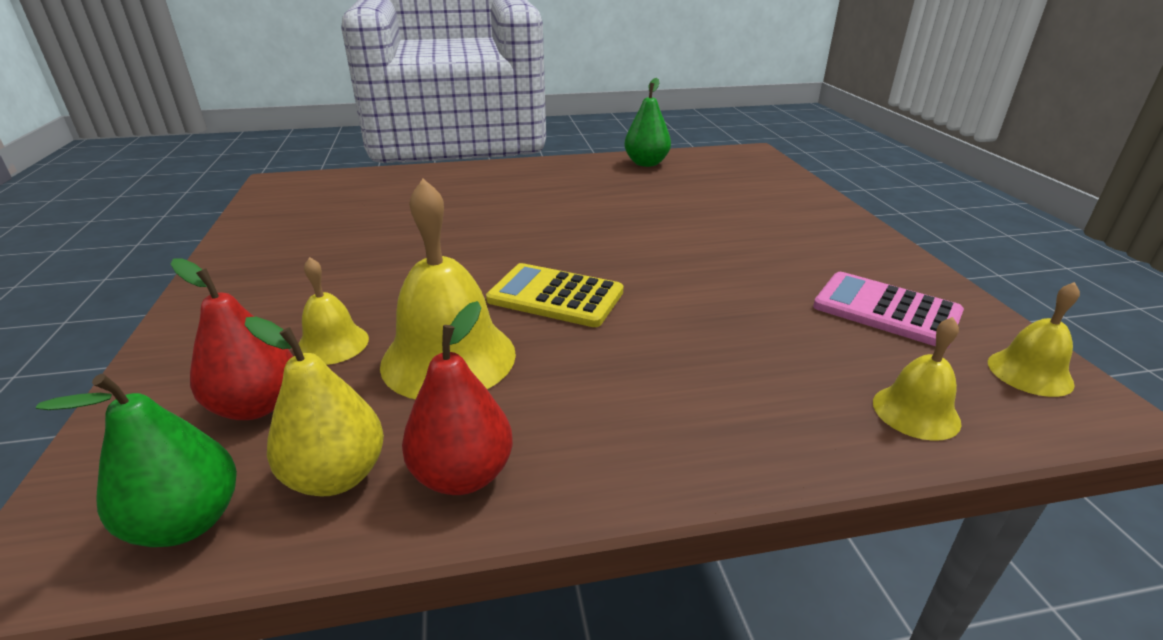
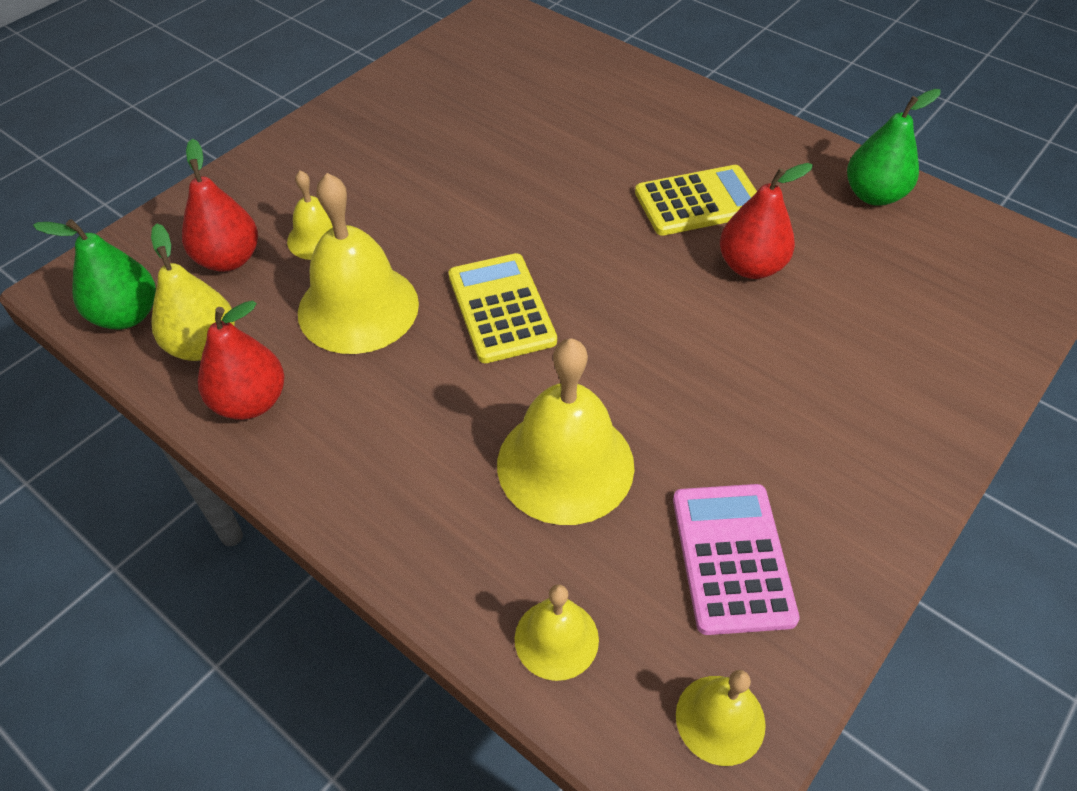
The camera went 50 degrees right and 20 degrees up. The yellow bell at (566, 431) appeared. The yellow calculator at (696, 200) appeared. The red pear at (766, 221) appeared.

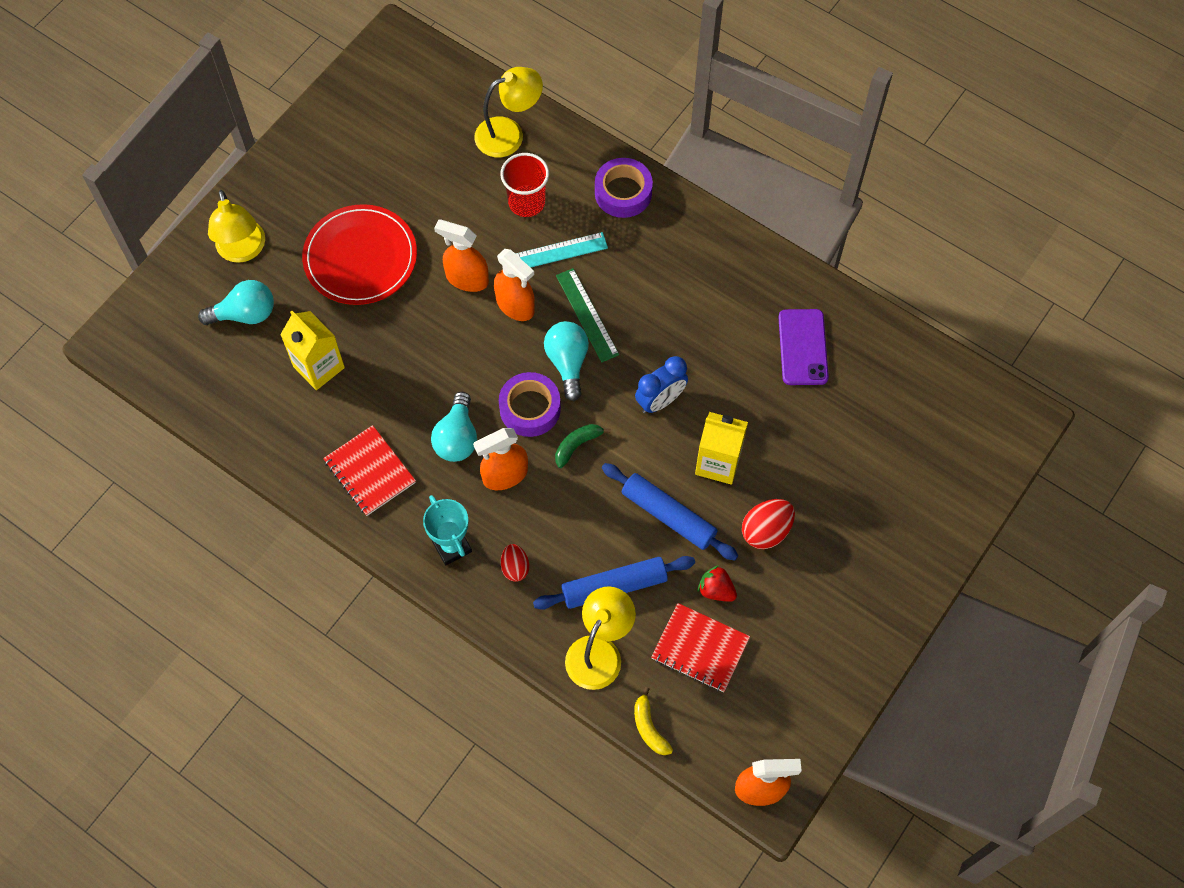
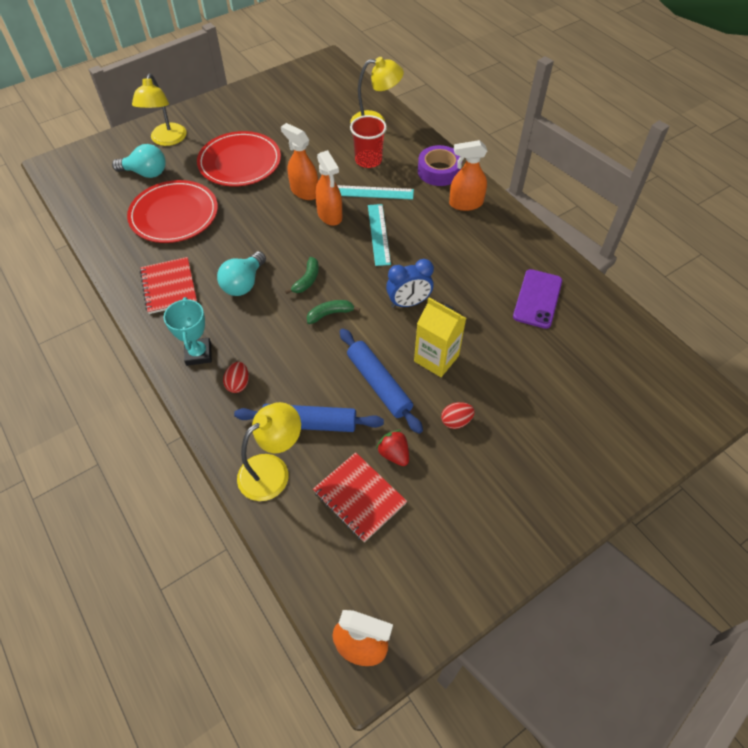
The camera went 20 degrees right and 10 degrees down. The yellow carton at (312, 350) was replaced by the red plate at (172, 211). The orange spray bottle moved from (500, 459) to (468, 175). The purple tape at (530, 404) was replaced by the green banana at (302, 275). The turquoise light bulb at (566, 361) disappeared. The green ruler at (587, 315) became the turquoise ruler at (379, 235). The yellow banana at (653, 721) disappeared. The red egg at (768, 524) changed to 0.64 times the size.

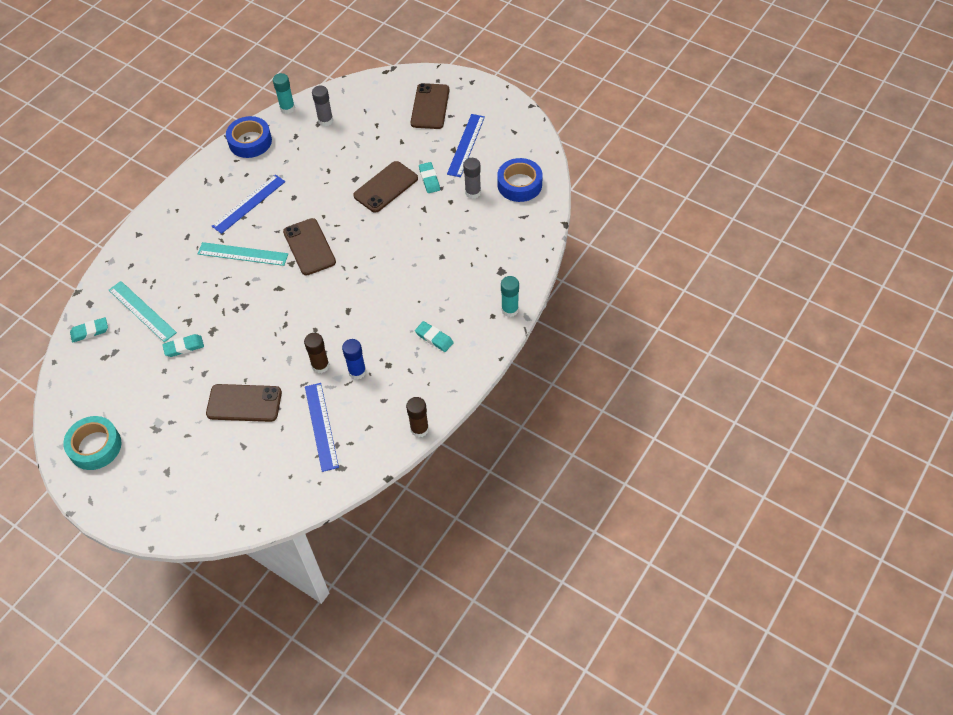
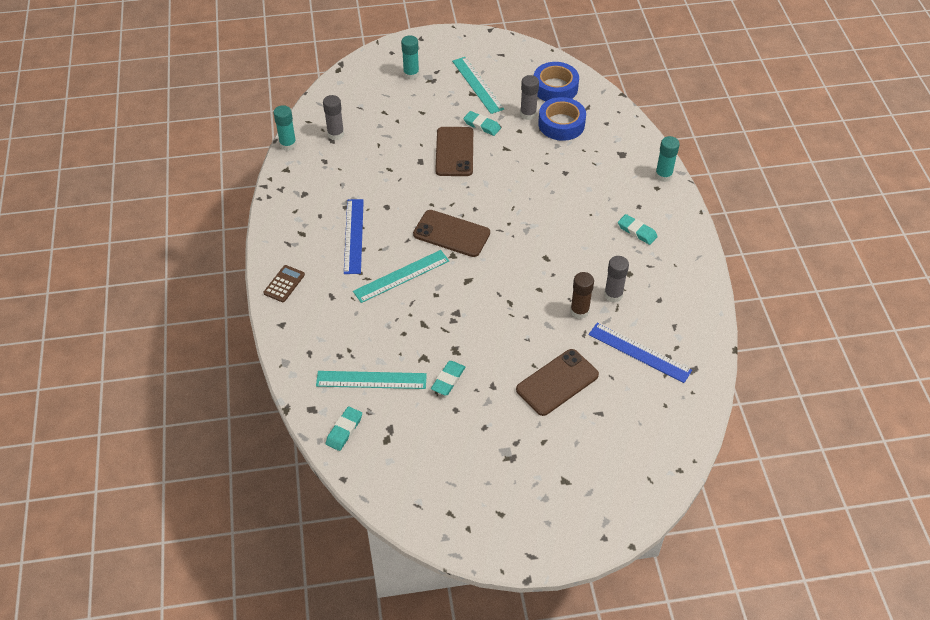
The camera went 45 degrees left and 5 degrees down. The turquoise tape at (92, 443) disappeared. The blue tape moved from (249, 137) to (562, 119). The blue glue stick at (354, 359) became the grey glue stick at (616, 279). The brown glue stick at (417, 417) disappeared. The brown phone at (430, 106) was replaced by the turquoise glue stick at (410, 57). The turquoise eraser at (434, 336) turned 45 degrees clockwise. The blue ruler at (466, 145) became the turquoise ruler at (478, 85). The brown calculator at (284, 283) appeared.

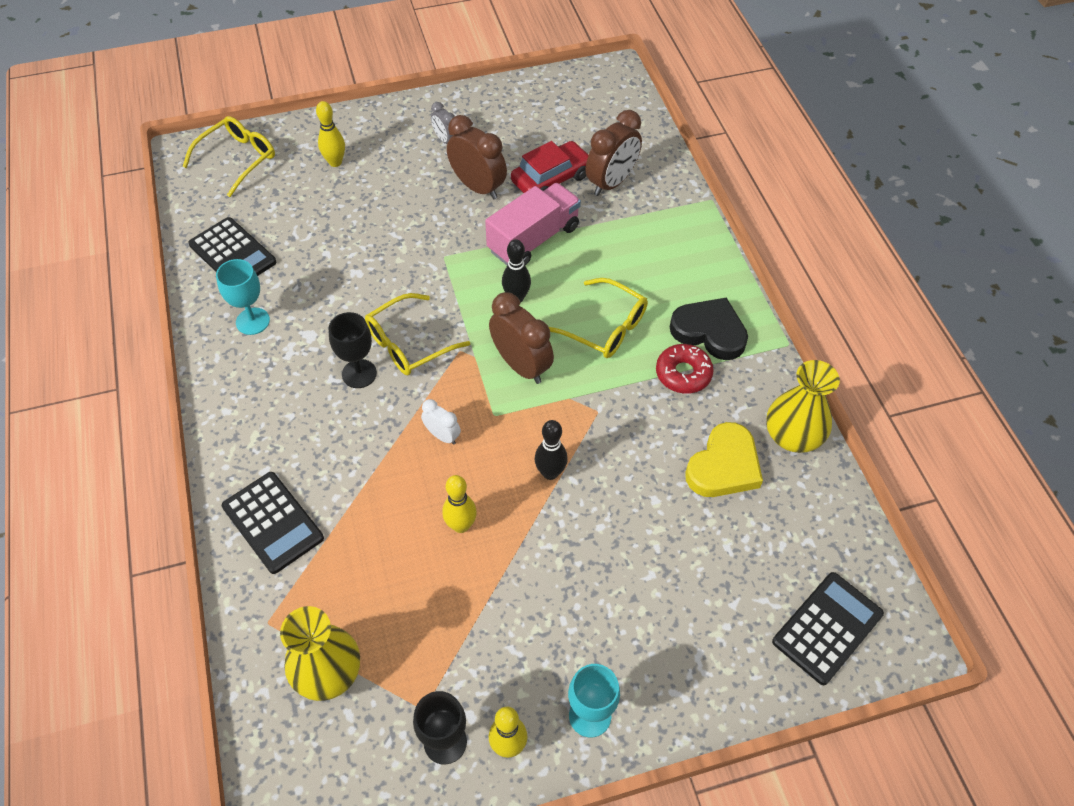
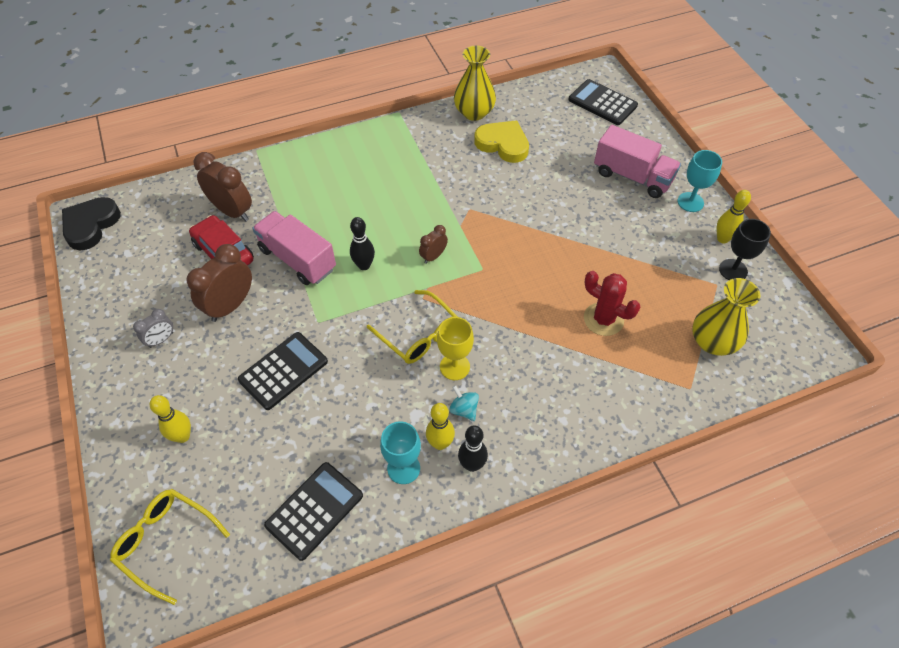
The camera went 95 degrees left and 0 degrees up. The black calculator moved from (273, 523) to (283, 371). The black goblet at (353, 350) became the yellow goblet at (455, 348). The white clock at (441, 422) disappeared. The yellow bowling pin moved from (459, 504) to (440, 426). The brown clock at (521, 338) changed to 0.54 times the size. The black bowling pin moved from (551, 450) to (473, 448). The yellow glasses at (598, 318) disappeared. The red donut at (685, 369) disappeared. The black heart moved from (709, 328) to (91, 223). The turquoise spinning top at (464, 403) appeared. The red cactus at (612, 303) appeared. The pink truck at (637, 161) appeared.

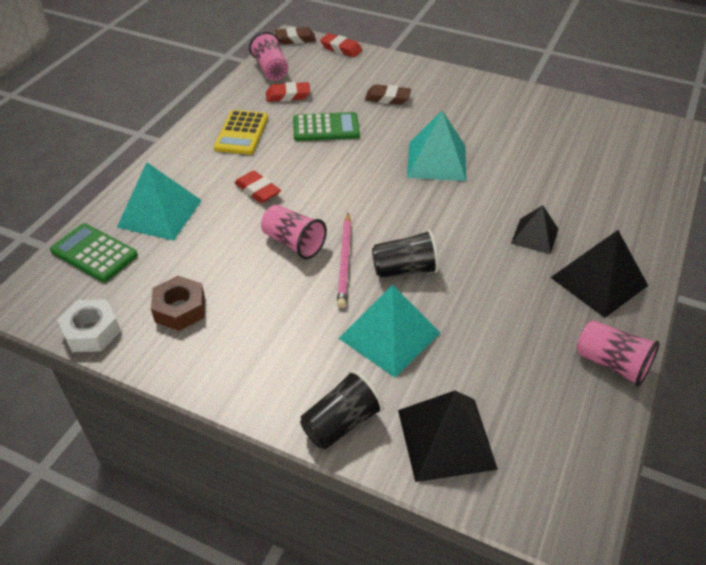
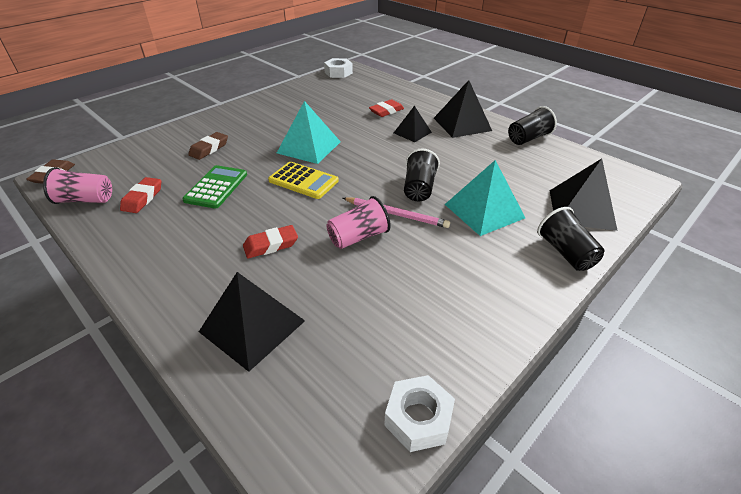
The camera went 70 degrees left and 5 degrees down. The green calculator at (94, 252) disappeared. The turquoise pyramid at (159, 201) became the black pyramid at (252, 322). The brown nut at (178, 303) disappeared. The yellow calculator moved from (241, 132) to (303, 180). The red eraser moved from (341, 45) to (386, 108). The pink cup at (618, 353) became the black cup at (532, 125). The white nut at (338, 68) appeared.

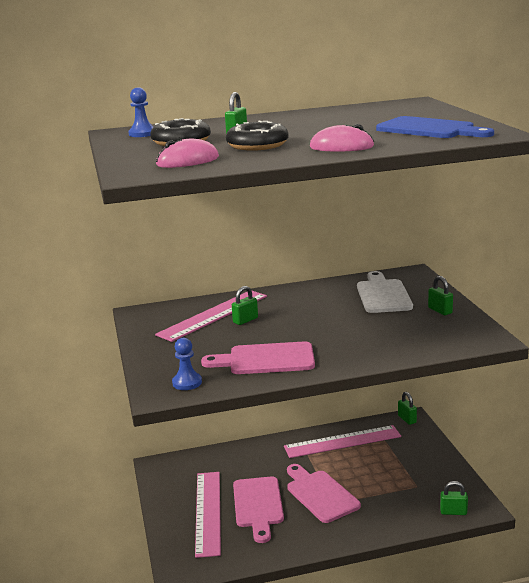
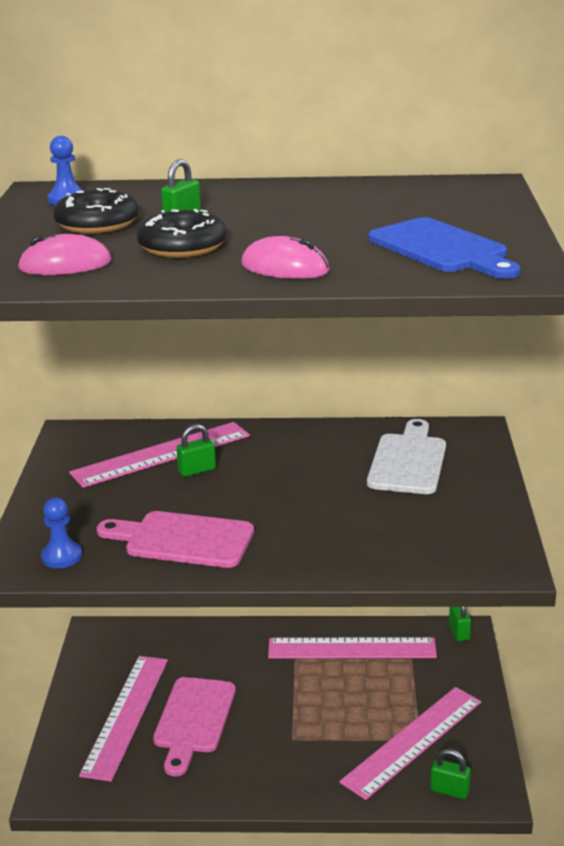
The camera went 15 degrees right and 5 degrees up. The pink cutting board at (324, 493) disappeared. The green padlock at (440, 295) disappeared. The pink ruler at (410, 743) appeared.

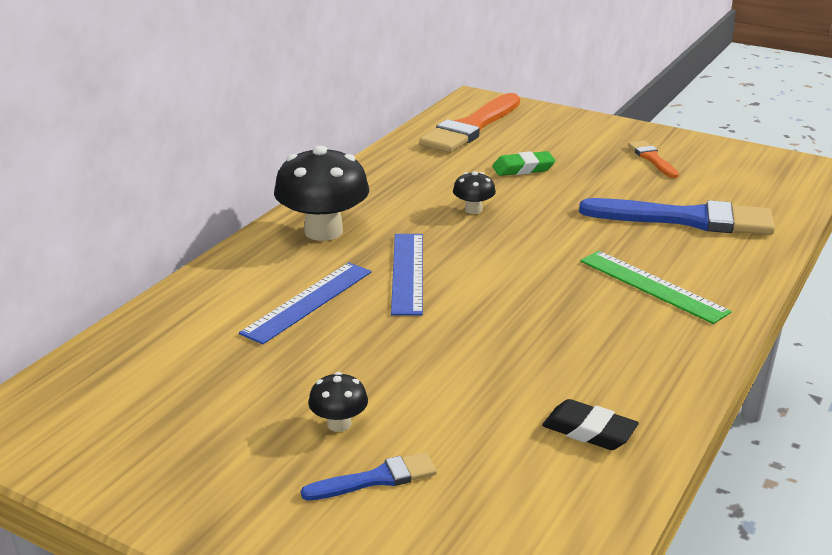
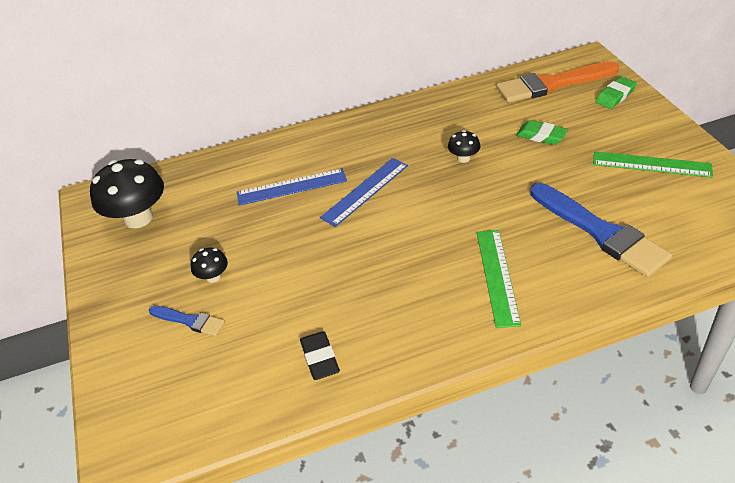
The camera went 45 degrees right and 15 degrees up. The black mushroom moved from (321, 193) to (127, 194). The orange brush at (653, 159) was replaced by the green ruler at (653, 164). The green eraser at (616, 93) appeared.

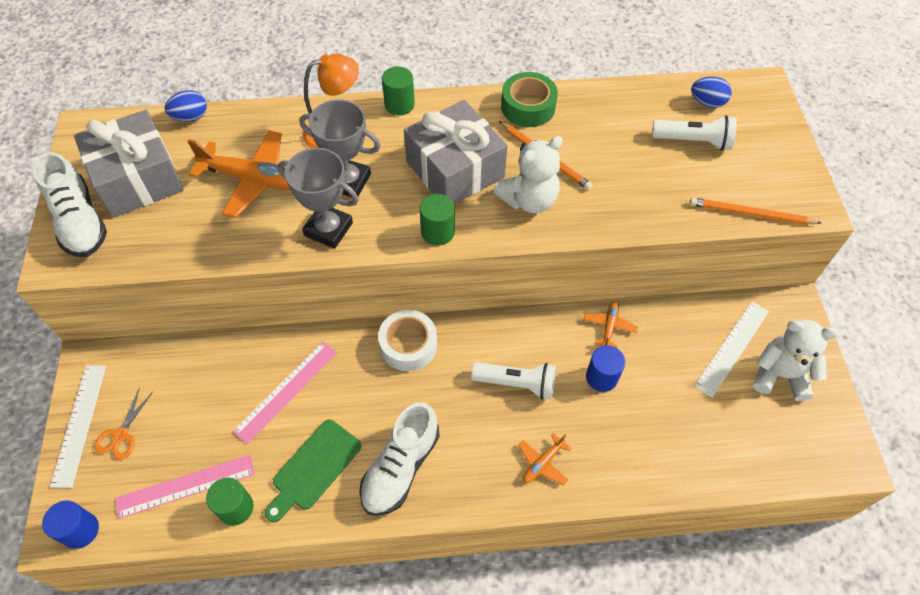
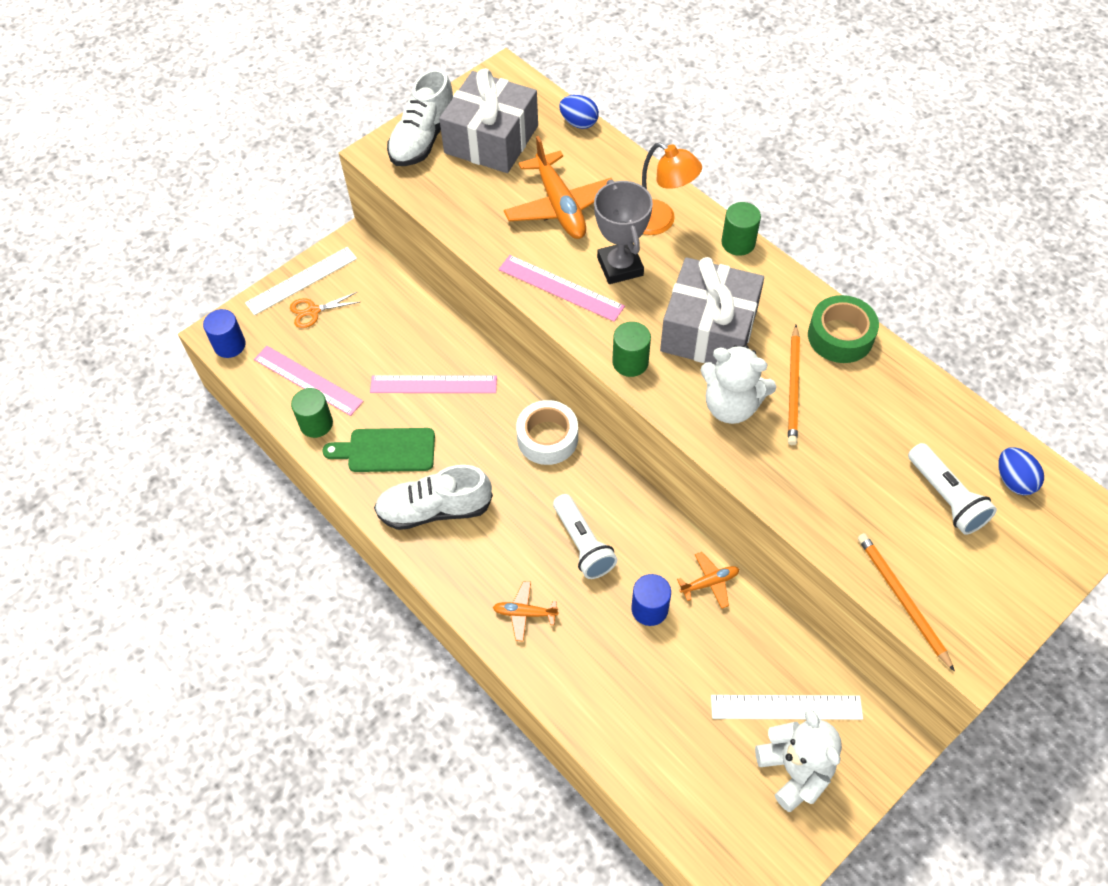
The camera went 55 degrees right and 0 degrees up. The grey trophy at (318, 198) was replaced by the pink ruler at (562, 288).

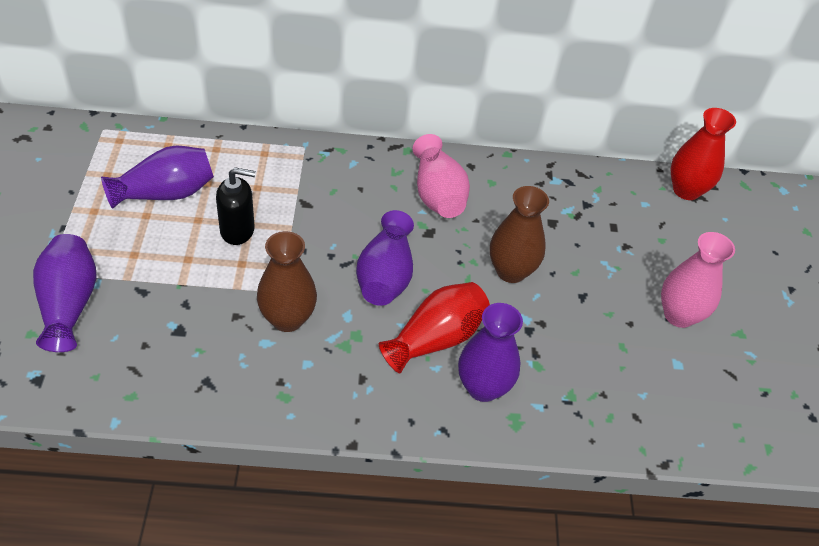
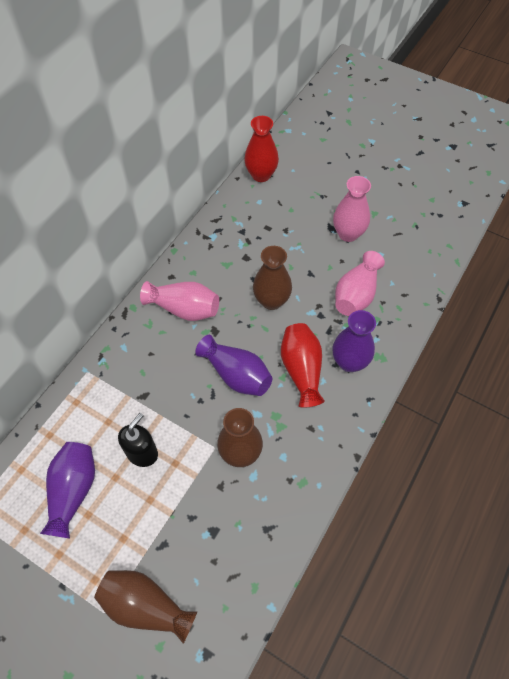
The camera went 55 degrees left and 10 degrees up. The purple vase at (65, 293) became the brown vase at (145, 607). The pink vase at (360, 283) appeared.

